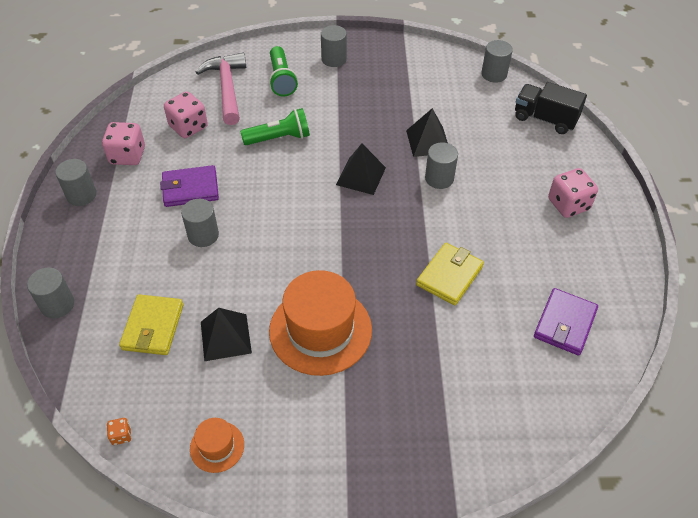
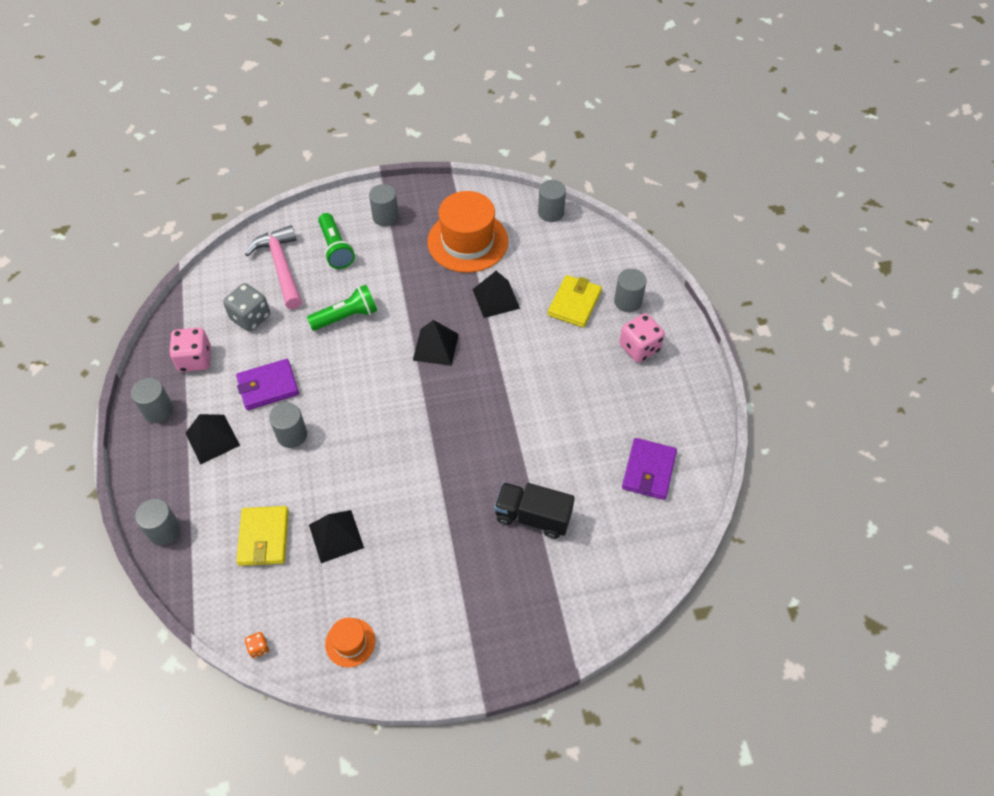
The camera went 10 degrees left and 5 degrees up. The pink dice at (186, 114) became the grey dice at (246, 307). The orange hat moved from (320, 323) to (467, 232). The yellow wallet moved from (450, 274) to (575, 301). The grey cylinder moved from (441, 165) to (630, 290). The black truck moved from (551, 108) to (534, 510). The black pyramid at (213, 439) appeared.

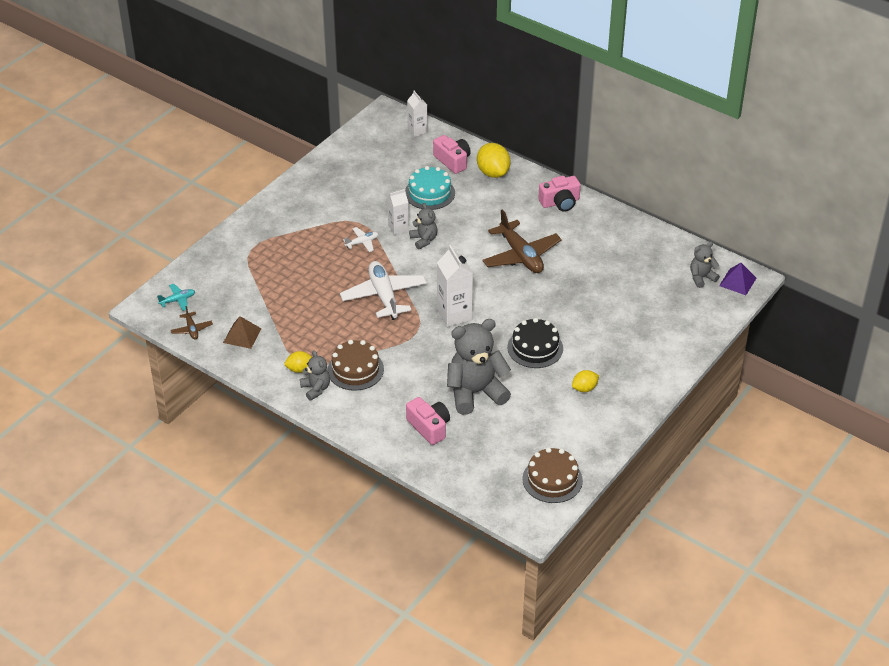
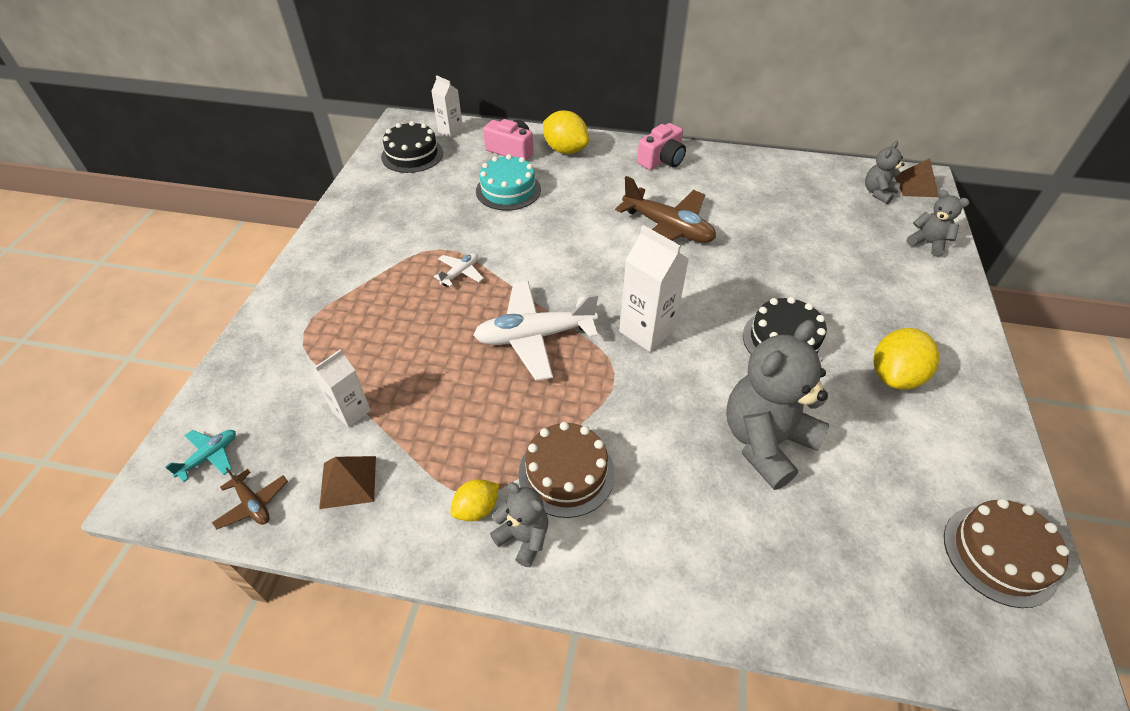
The camera went 25 degrees left and 5 degrees up. The white plane at (383, 290) turned 60 degrees counterclockwise. The white carton moved from (398, 212) to (342, 388). The pink camera at (428, 421) disappeared. The grey teddy bear moved from (423, 226) to (938, 223). The yellow lemon at (585, 381) changed to 1.71 times the size. The purple pyramid at (737, 279) became the brown pyramid at (916, 177). The black cake at (412, 147) appeared.

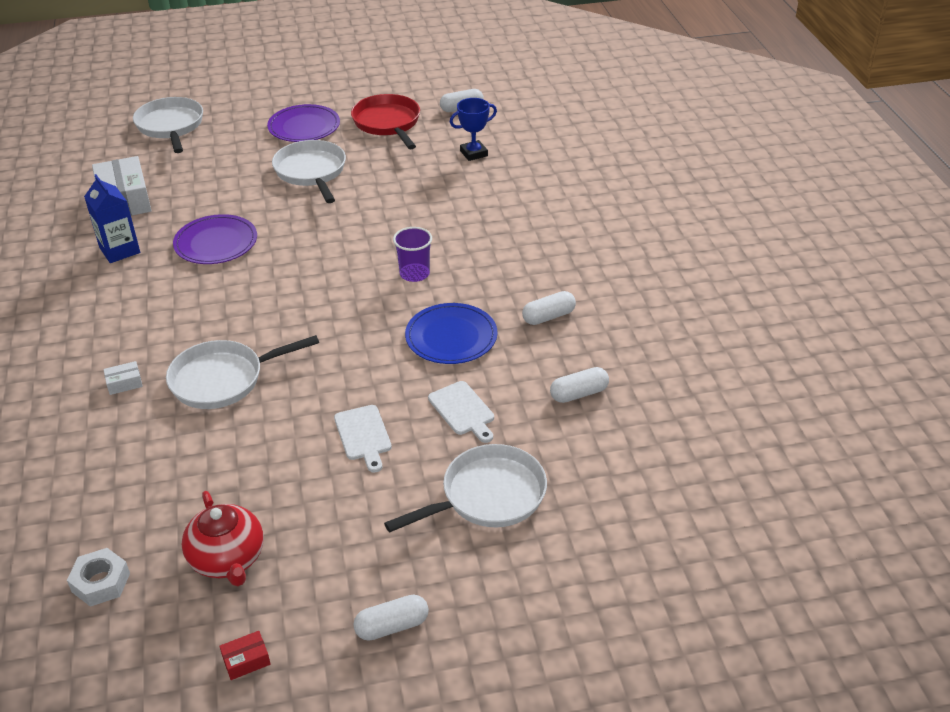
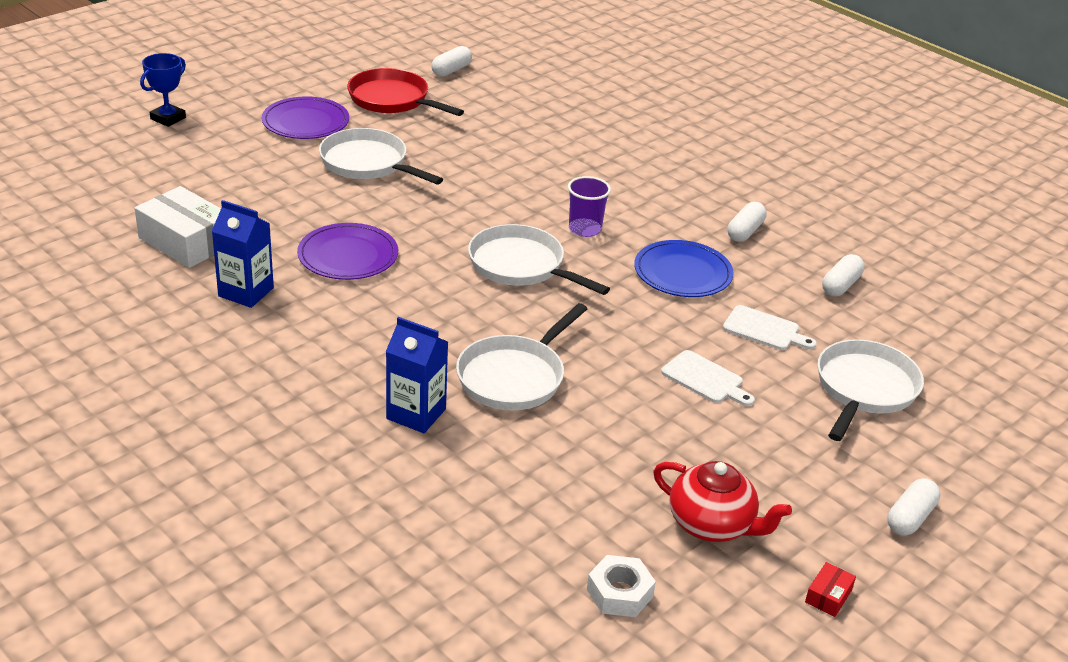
The camera went 35 degrees left and 5 degrees down. The white box at (123, 378) was replaced by the blue carton at (417, 375). The white pan moved from (168, 125) to (539, 259). The blue trophy moved from (473, 129) to (163, 90).

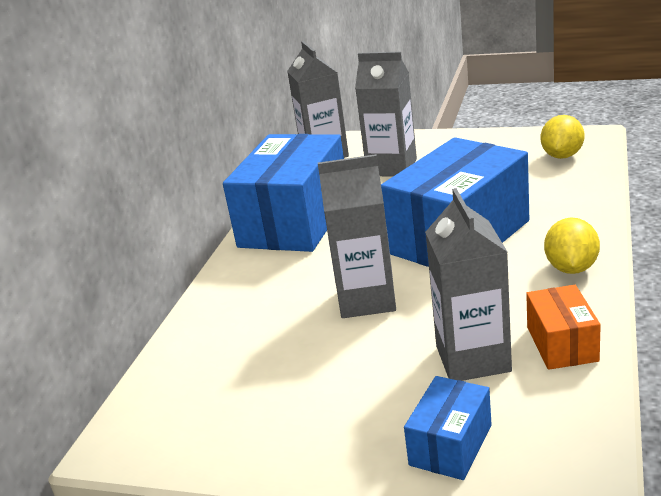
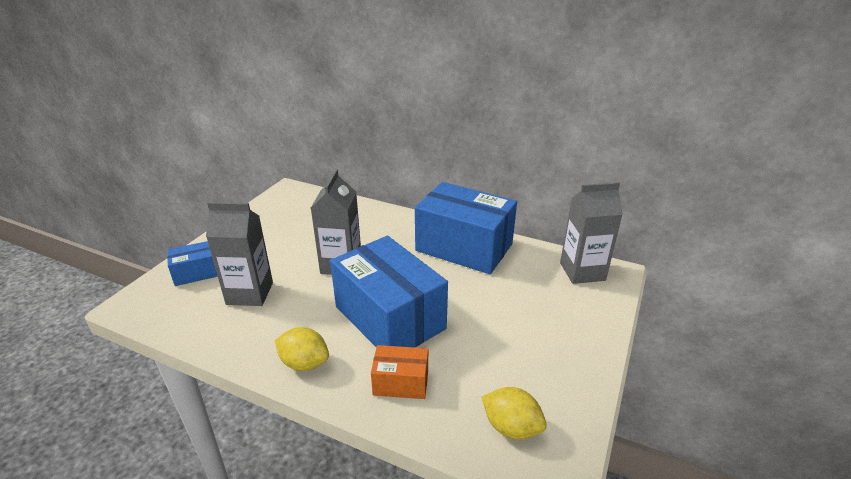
The camera went 95 degrees right and 5 degrees up. The grey carton at (386, 114) disappeared. The blue box at (448, 428) turned 60 degrees counterclockwise. The orange box moved from (563, 327) to (399, 372).

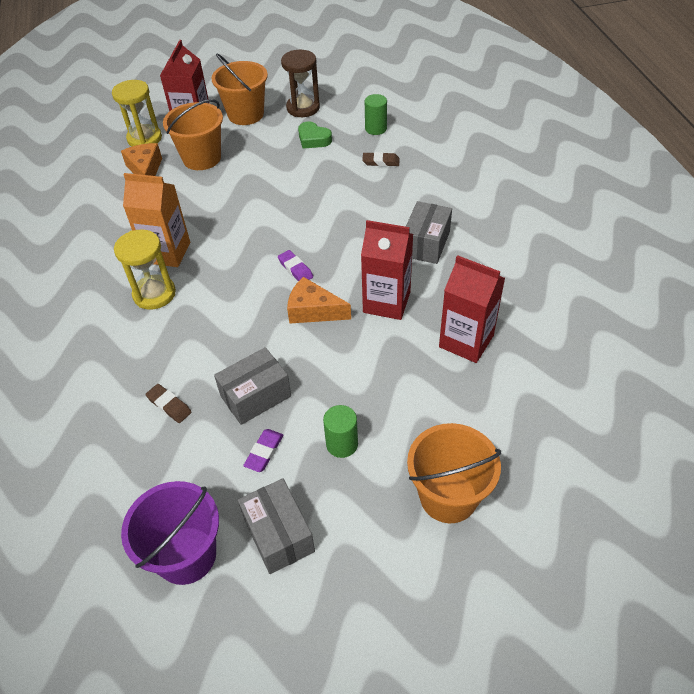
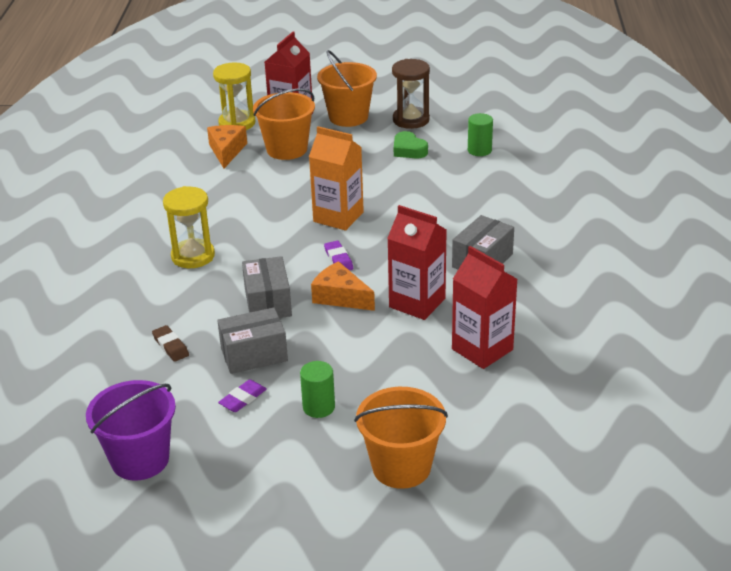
The camera went 15 degrees right and 15 degrees down. The orange carton moved from (156, 220) to (336, 178). The grey box moved from (276, 526) to (267, 287). The brown eraser at (381, 159) disappeared.

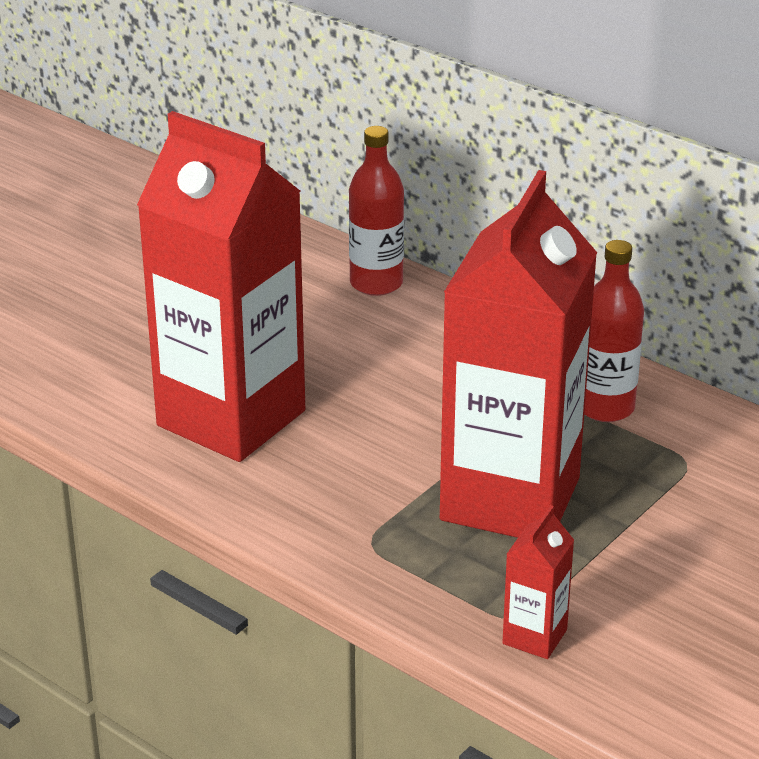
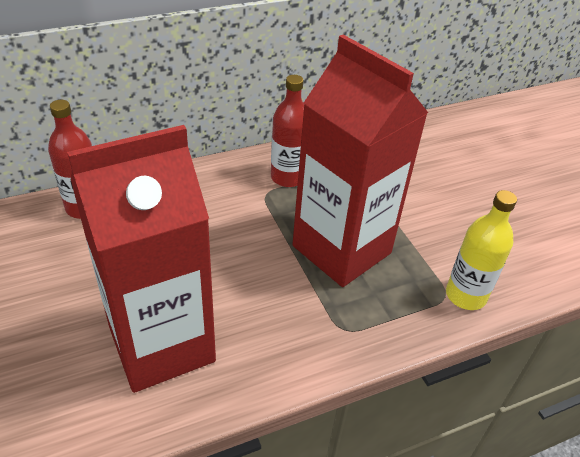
The camera went 65 degrees left and 10 degrees up. The red carton at (538, 582) was replaced by the yellow bottle at (481, 250).

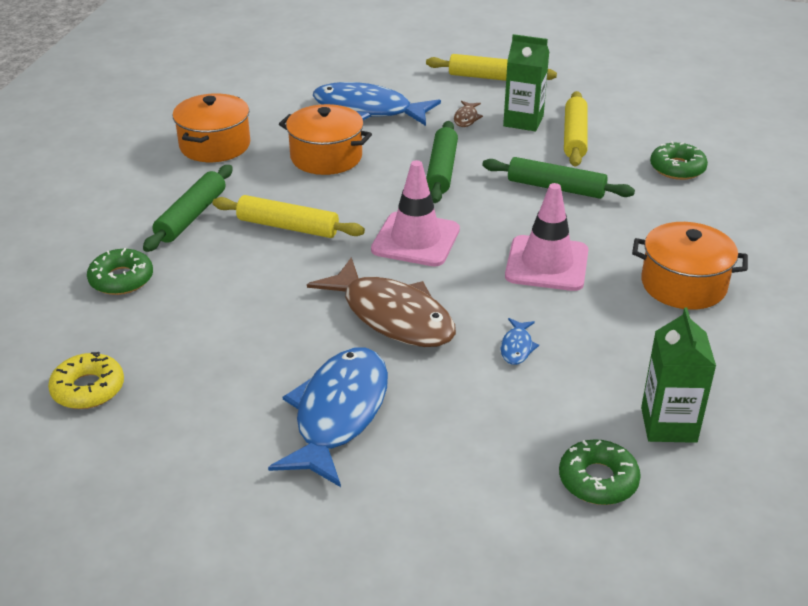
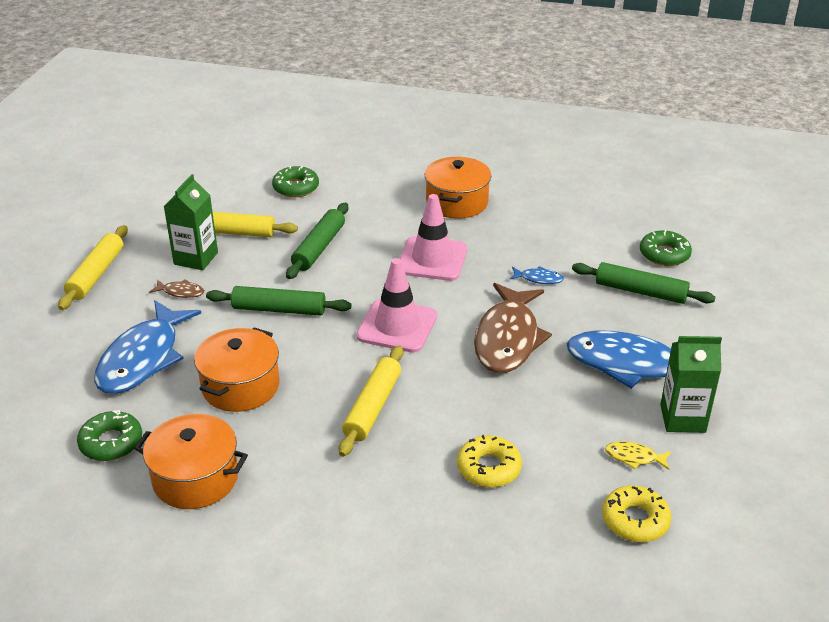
The camera went 90 degrees left and 0 degrees up. The green donut moved from (120, 271) to (109, 435). The green rolling pin moved from (188, 208) to (643, 283). The brown fish at (381, 302) turned 150 degrees clockwise. The green carton moved from (678, 375) to (691, 384). The yellow donut at (489, 461) appeared. The yellow fish at (638, 455) appeared.

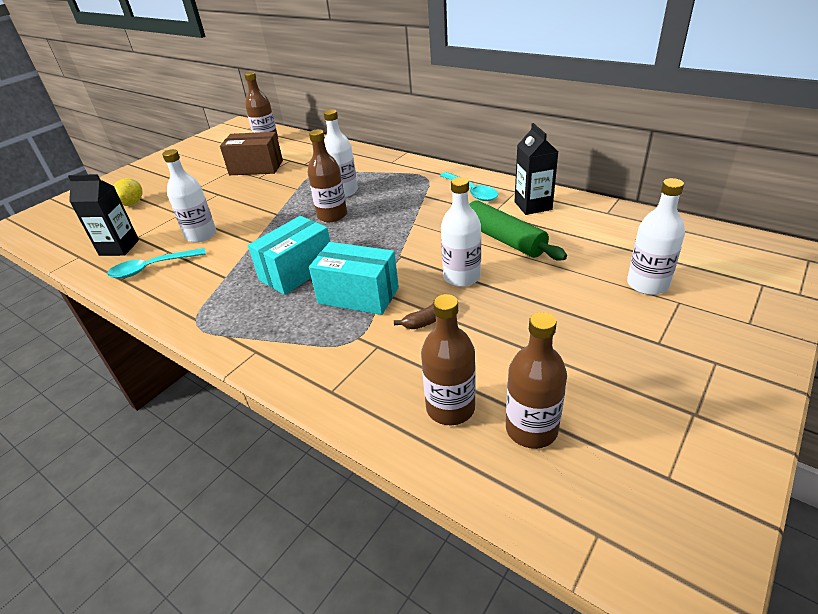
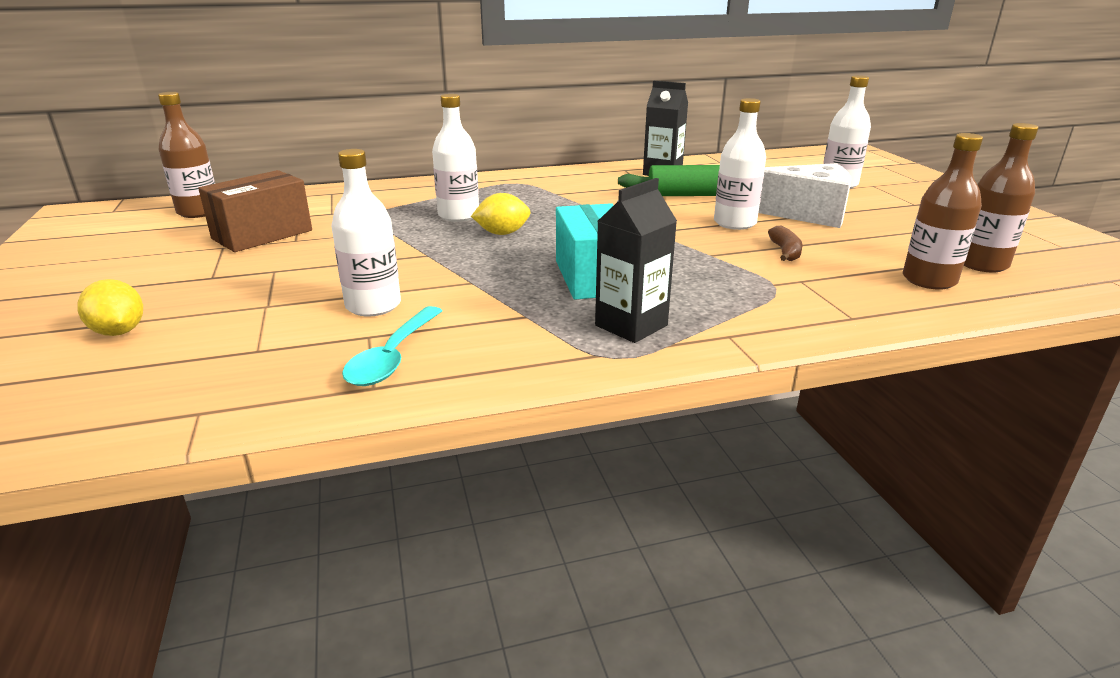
The camera went 55 degrees left and 10 degrees down. The black carton moved from (103, 215) to (636, 260). The brown bottle at (327, 175) was replaced by the yellow lemon at (501, 214). The turquoise box at (354, 278) disappeared. The turquoise spoon at (469, 186) disappeared. The white cheese at (804, 195) appeared.

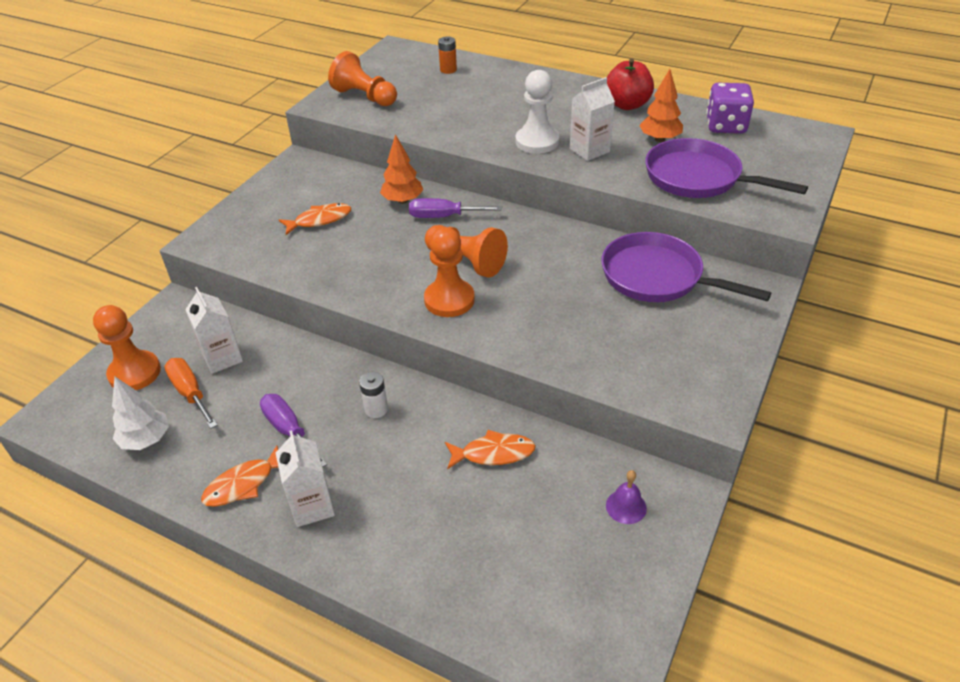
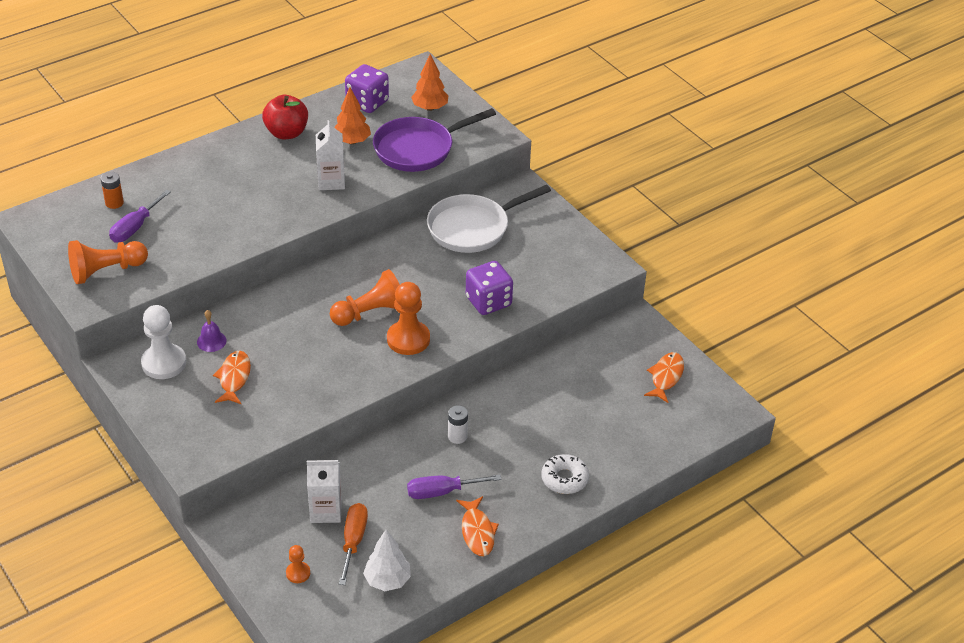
The camera went 65 degrees left and 0 degrees up. The orange pawn at (127, 347) changed to 0.50 times the size. The orange screwdriver at (190, 393) turned 105 degrees clockwise. The white carton at (305, 478) disappeared. The orange tree moved from (401, 169) to (430, 82). The purple screwdriver moved from (455, 208) to (140, 216). The orange fish moved from (490, 450) to (664, 377). The white pawn moved from (537, 112) to (163, 342). The purple pan at (686, 267) became the white pan at (489, 219). The purple bell moved from (626, 497) to (212, 331). The purple dice at (489, 288) appeared. The white donut at (565, 474) appeared.

